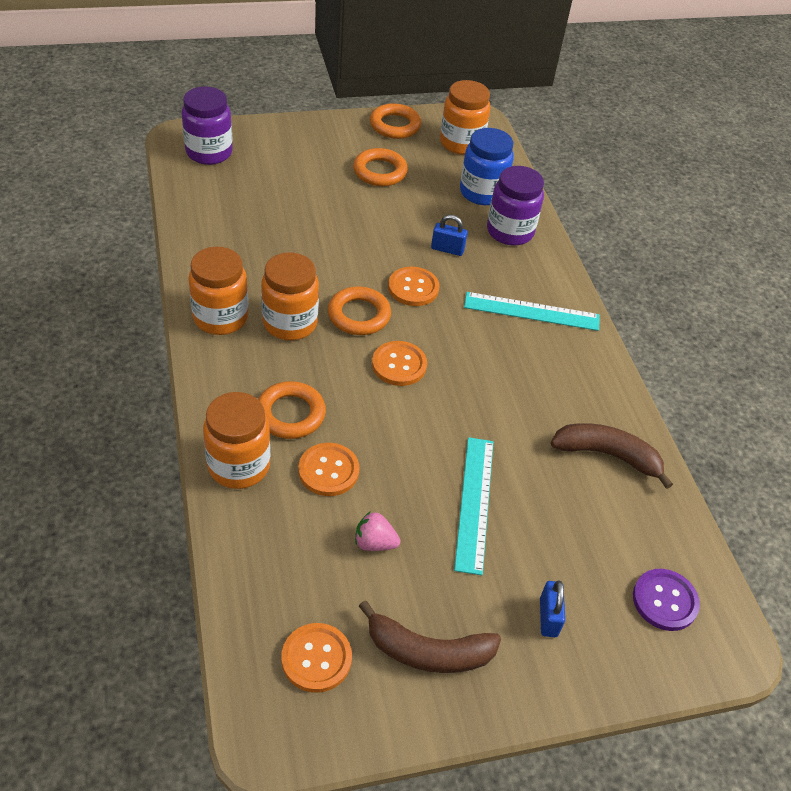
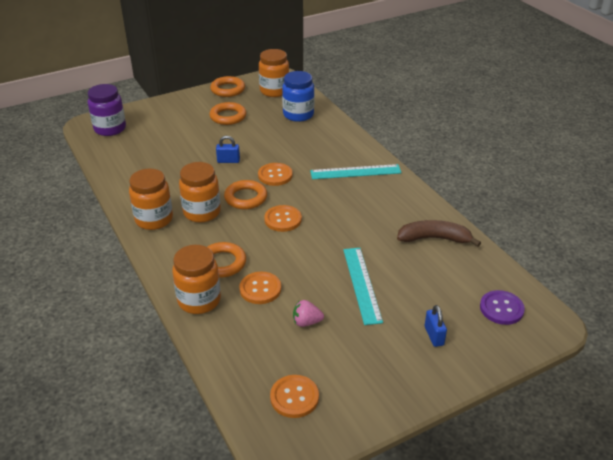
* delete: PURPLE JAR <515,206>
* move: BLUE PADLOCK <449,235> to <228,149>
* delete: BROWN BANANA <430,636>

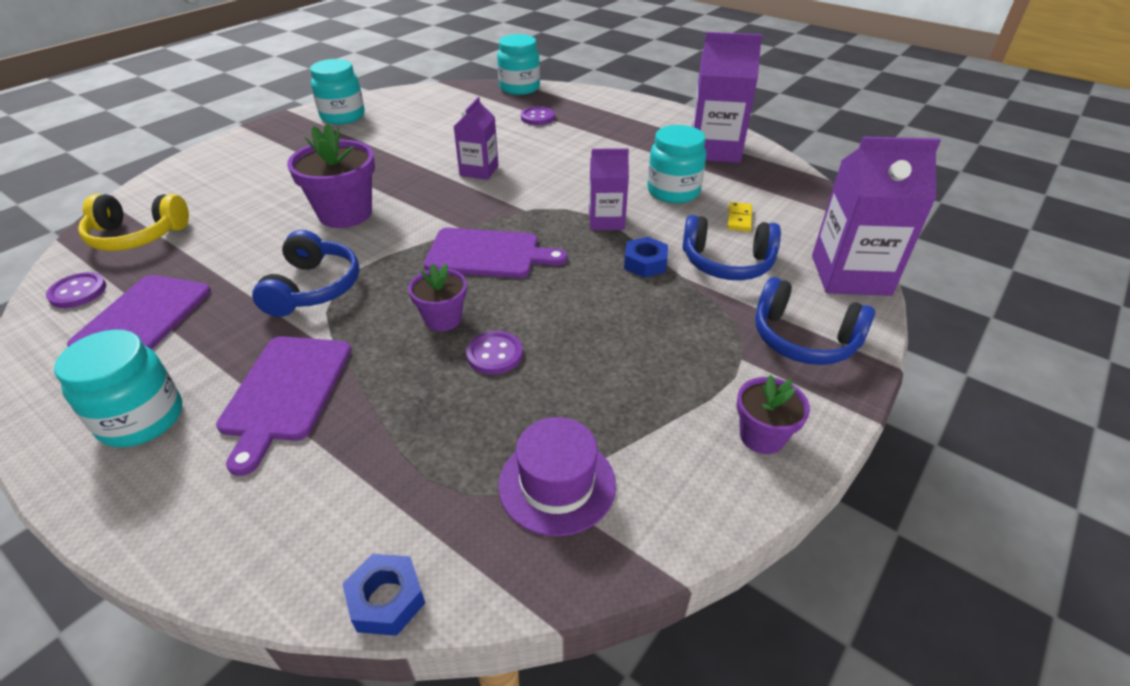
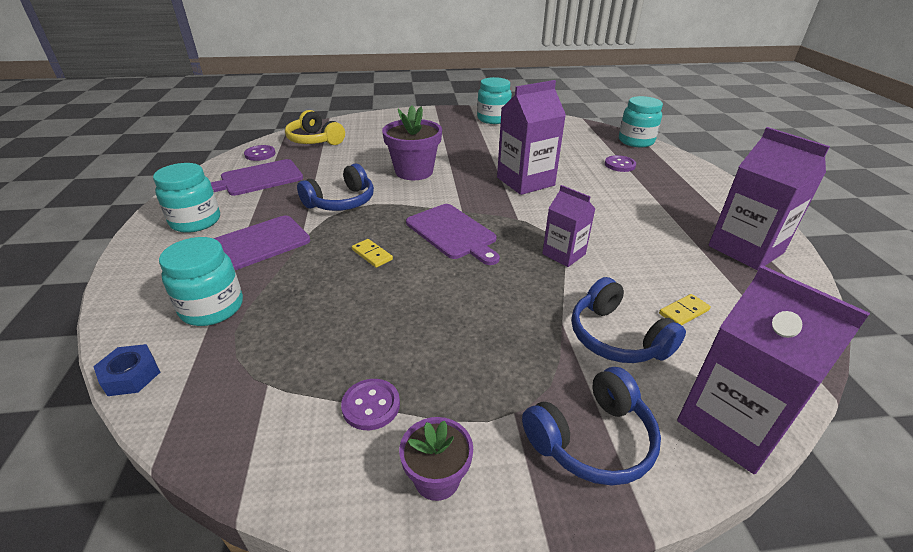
* resize: PURPLE CARTON <476,138> = <531,137> x1.69
* move: TURQUOISE JAR <676,164> to <201,281>
* delete: BLUE NUT <646,257>
* replace: PURPLE FLOWER POT <437,297> to YELLOW DOMINO <372,253>
* rotate: BLUE HEADPHONES <815,321> = <591,426> 105 degrees counterclockwise
* move: PURPLE BUTTON <494,353> to <370,404>
* delete: PURPLE HAT <557,476>

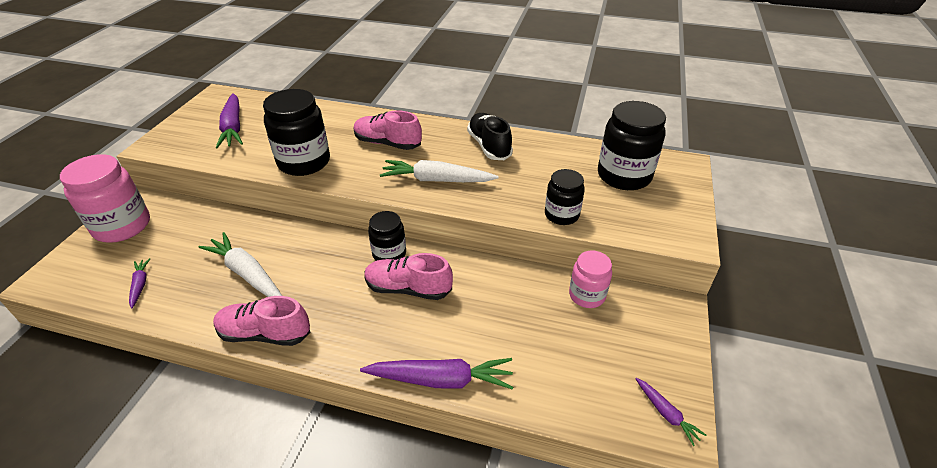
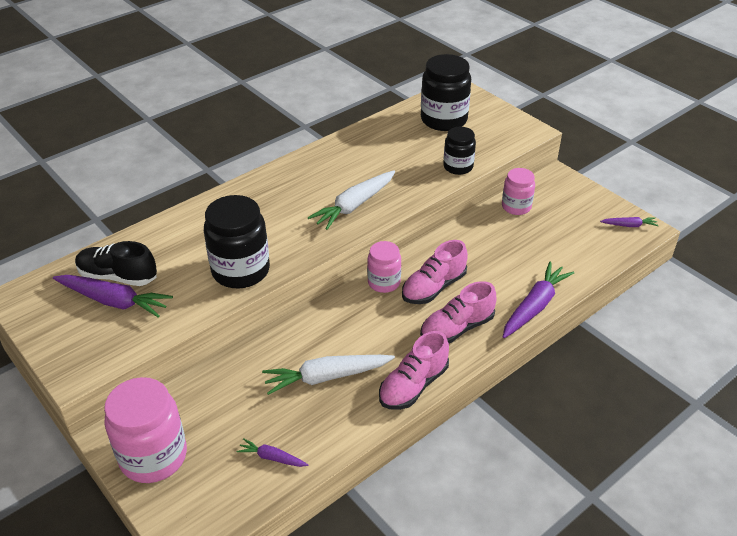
* move: PINK SHOE <388,130> to <458,312>
* move: BLACK SHOE <490,136> to <116,263>
* recolor: BLACK JAR <387,236> to PINK JAR <384,267>

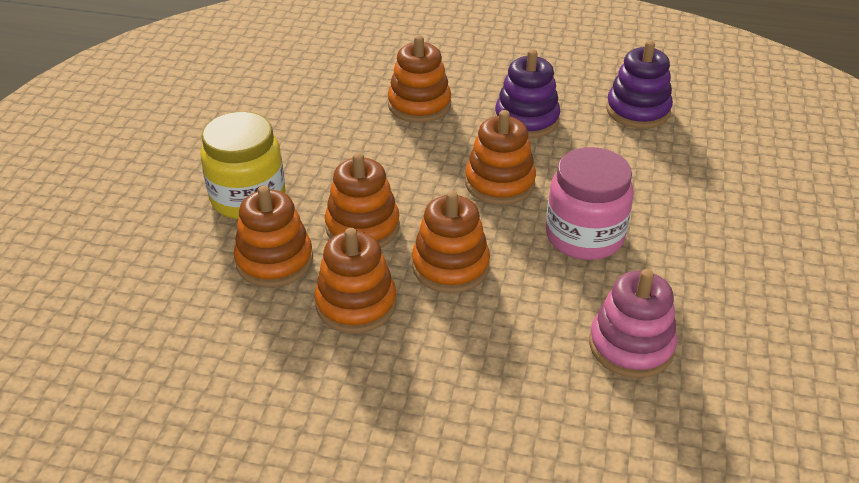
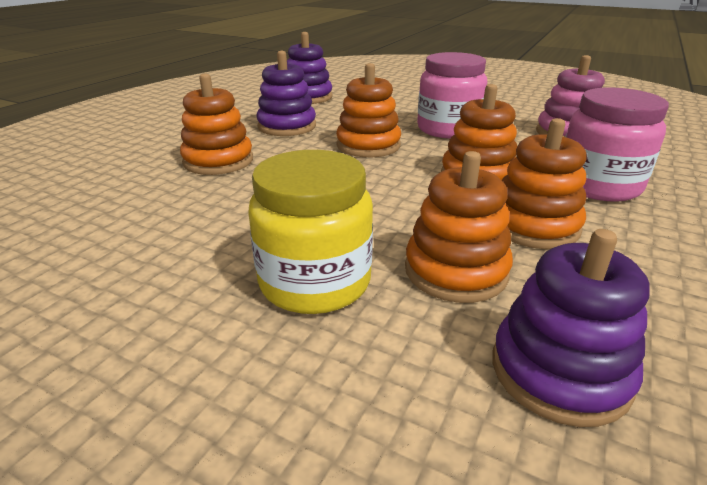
* delete: ORANGE STACKING TOY <362,200>
* insert: PINK JAR <617,145>
* insert: PURPLE STACKING TOY <571,328>

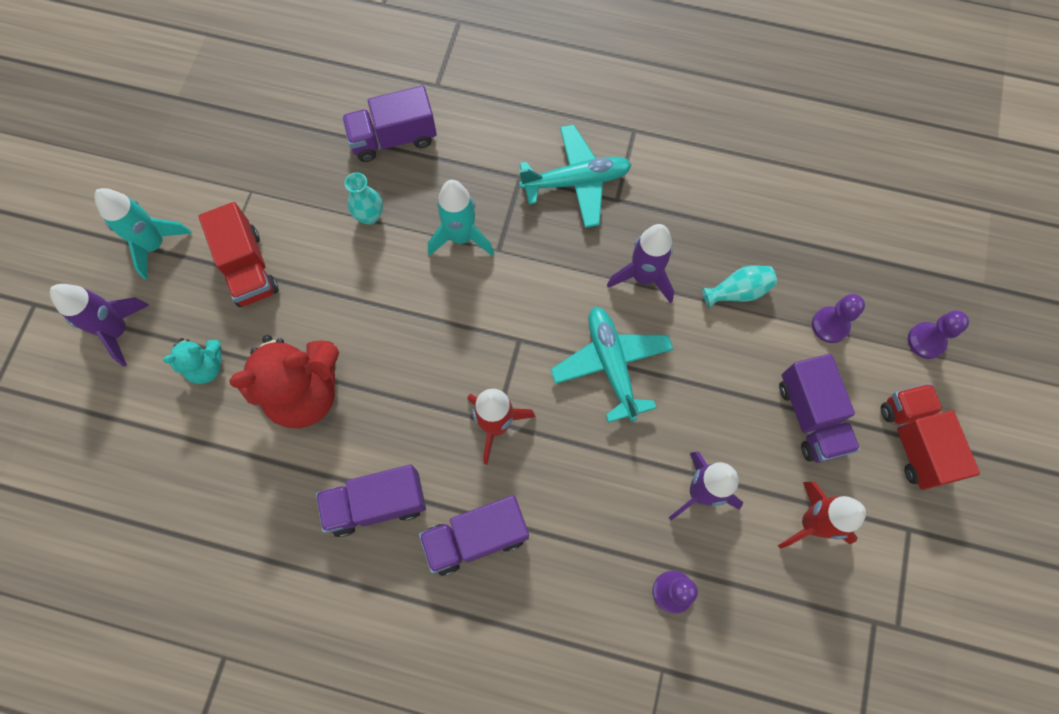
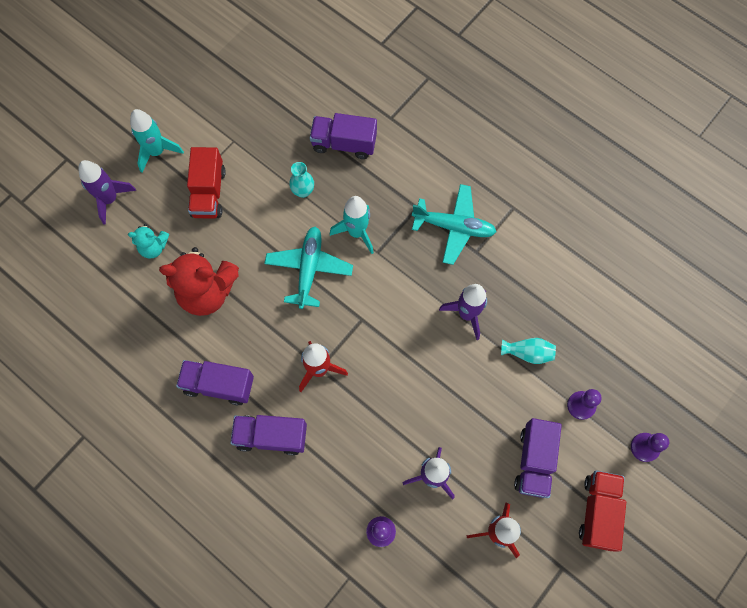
* move: TURQUOISE PLANE <612,365> to <308,267>

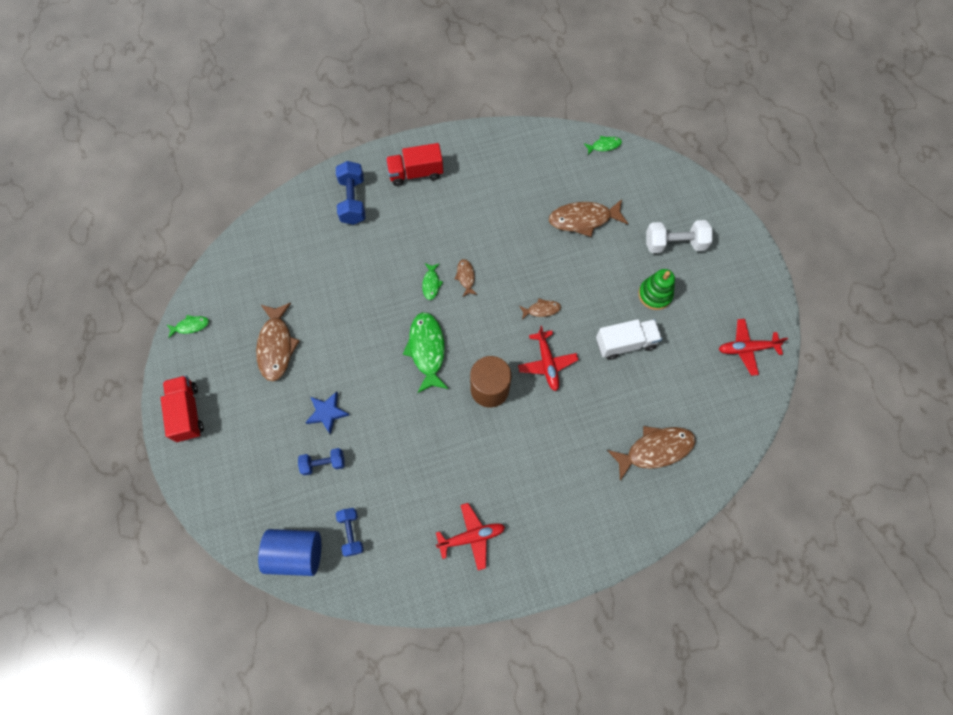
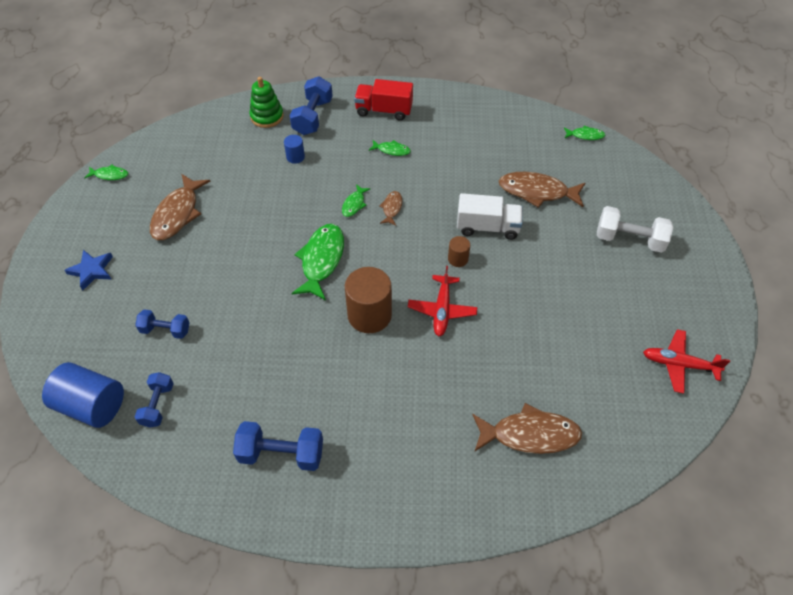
* move: GREEN STACKING TOY <656,289> to <267,102>
* replace: BROWN FISH <540,309> to BROWN CYLINDER <459,251>
* move: WHITE TRUCK <629,339> to <490,216>
* delete: RED TRUCK <182,408>
* move: BLUE STAR <327,413> to <88,270>
* replace: RED PLANE <470,536> to BLUE DUMBBELL <278,446>
* insert: BLUE CYLINDER <294,149>
* insert: GREEN FISH <390,148>

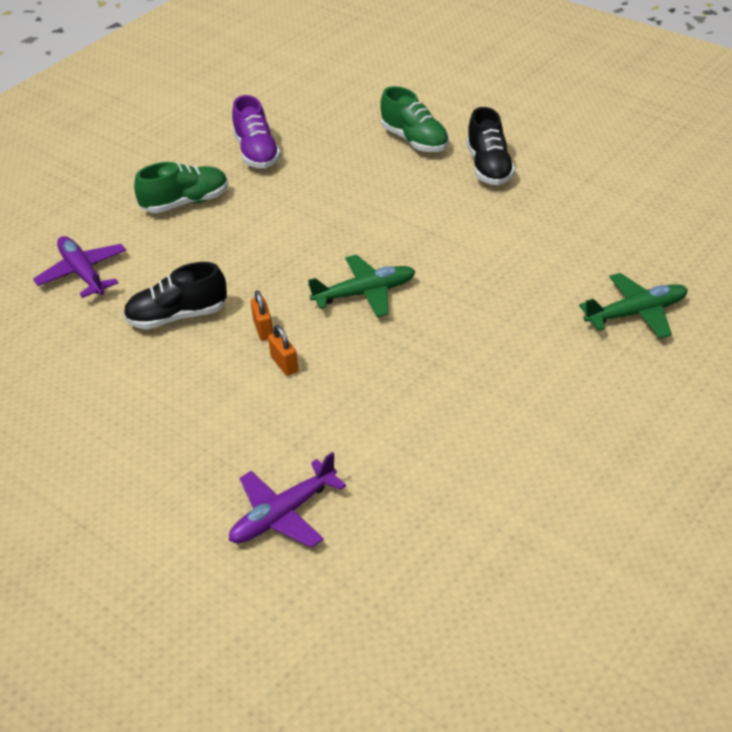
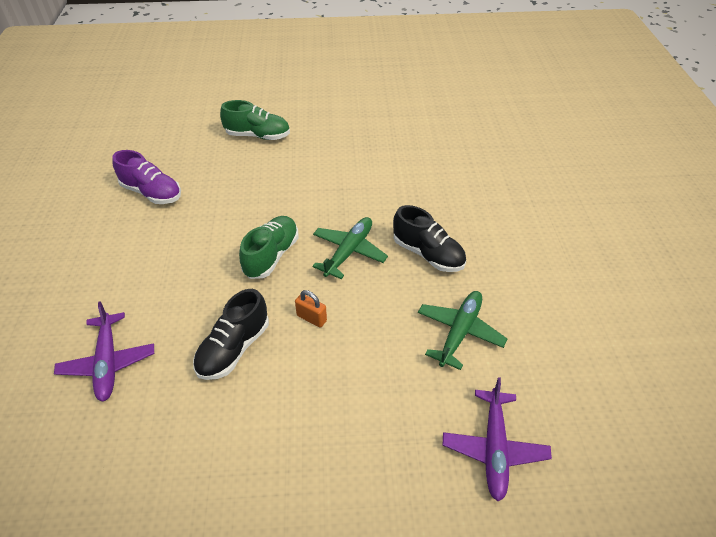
* move: BLACK SHOE <491,146> to <429,238>
* move: GREEN SHOE <181,187> to <268,247>
* rotate: PURPLE PLANE <79,267> = <104,351> 120 degrees counterclockwise
* move: GREEN PLANE <633,306> to <462,330>
* delete: ORANGE PADLOCK <283,350>

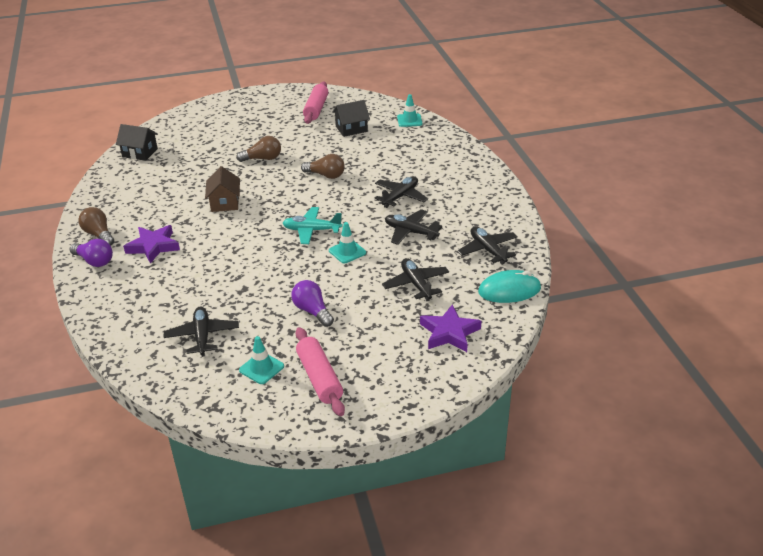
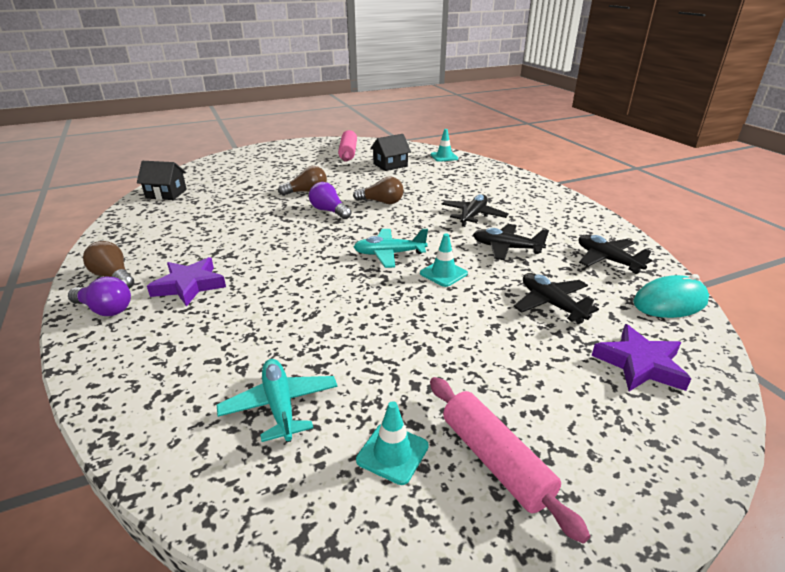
* delete: BROWN HOUSE <222,189>
* move: PURPLE LIGHT BULB <312,303> to <330,200>
* recolor: BLACK PLANE <201,332> to TURQUOISE PLANE <277,401>

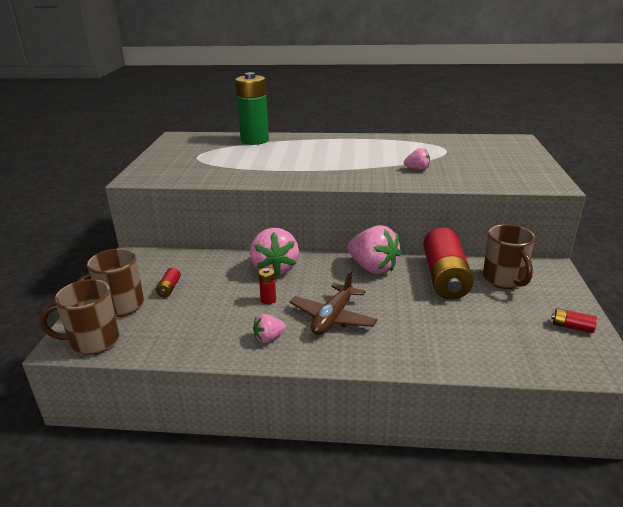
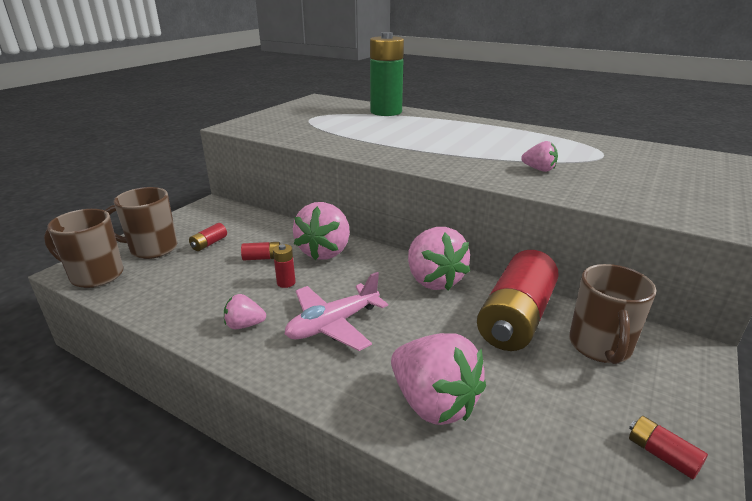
* recolor: BROWN PLANE <334,302> to PINK PLANE <336,311>
* insert: RED BATTERY <260,251>
* insert: PINK STRAWBERRY <438,379>

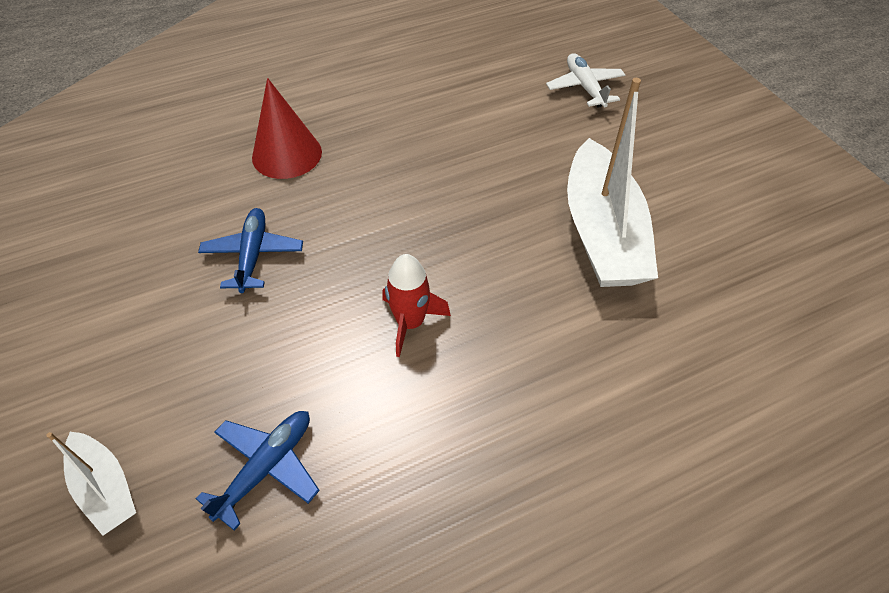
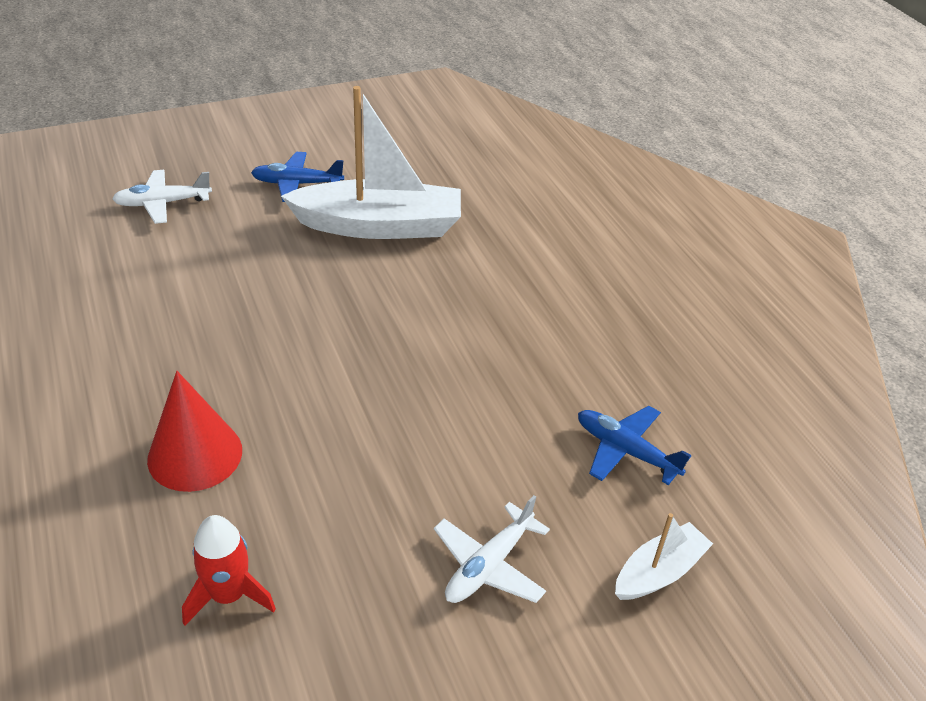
* move: BLUE PLANE <250,250> to <297,177>
* move: RED ROCKET <416,305> to <229,570>
* insert: WHITE PLANE <492,549>

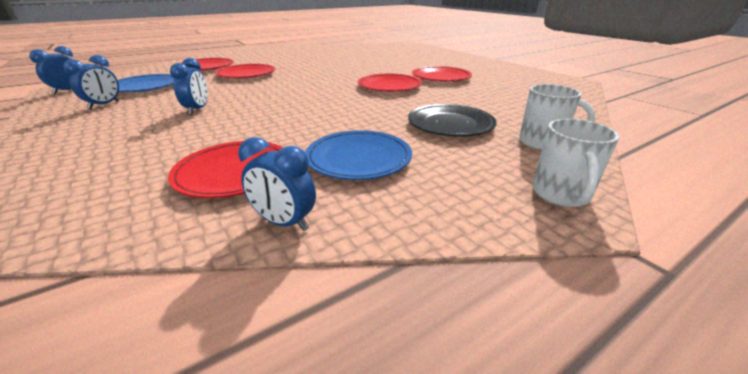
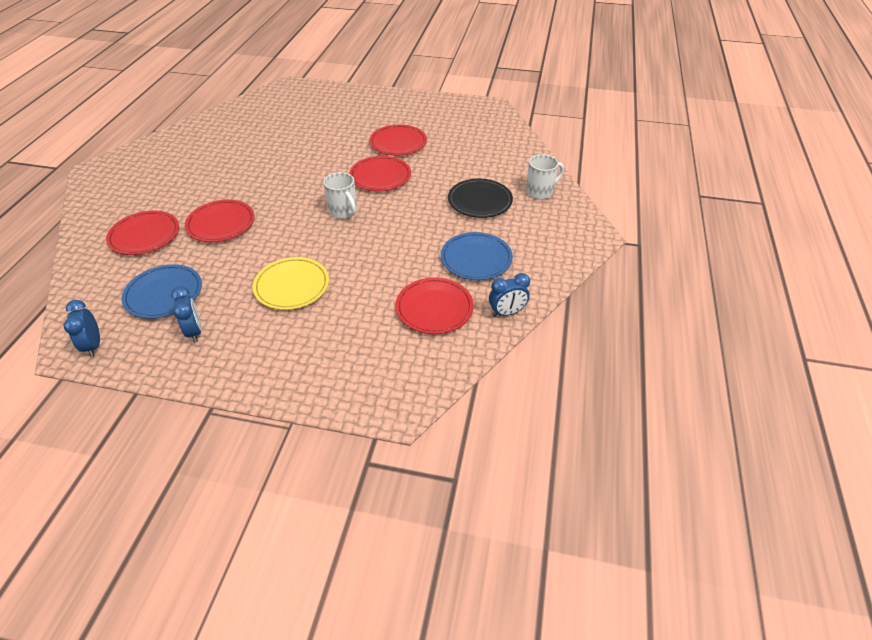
* replace: BLUE CLOCK <189,86> to YELLOW PLATE <291,283>
* move: WHITE MUG <575,162> to <340,195>

